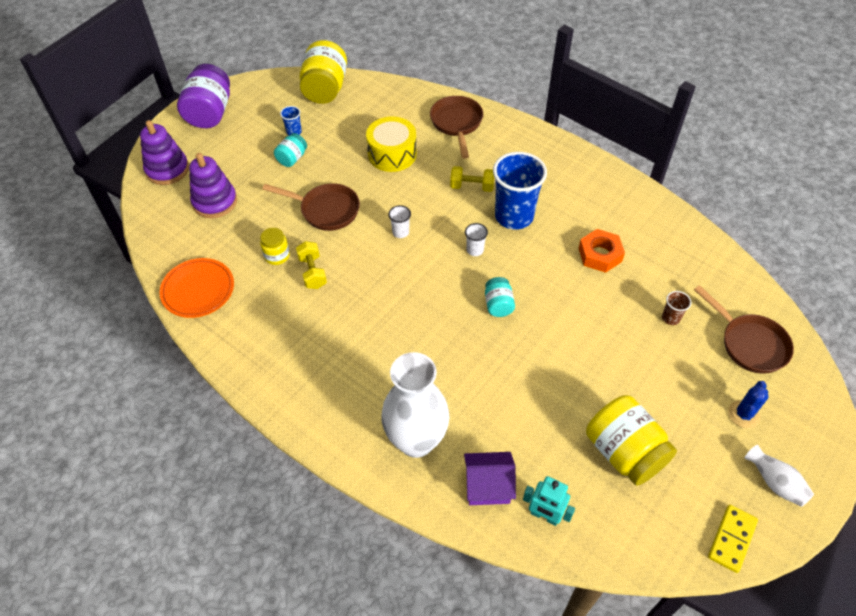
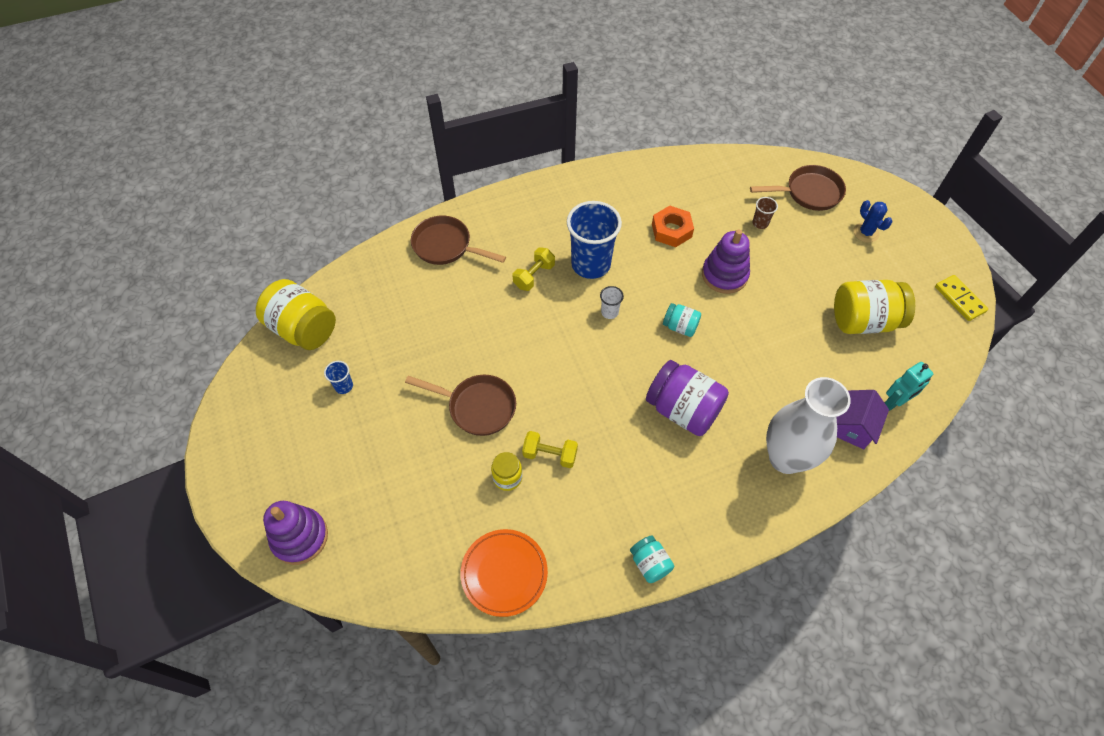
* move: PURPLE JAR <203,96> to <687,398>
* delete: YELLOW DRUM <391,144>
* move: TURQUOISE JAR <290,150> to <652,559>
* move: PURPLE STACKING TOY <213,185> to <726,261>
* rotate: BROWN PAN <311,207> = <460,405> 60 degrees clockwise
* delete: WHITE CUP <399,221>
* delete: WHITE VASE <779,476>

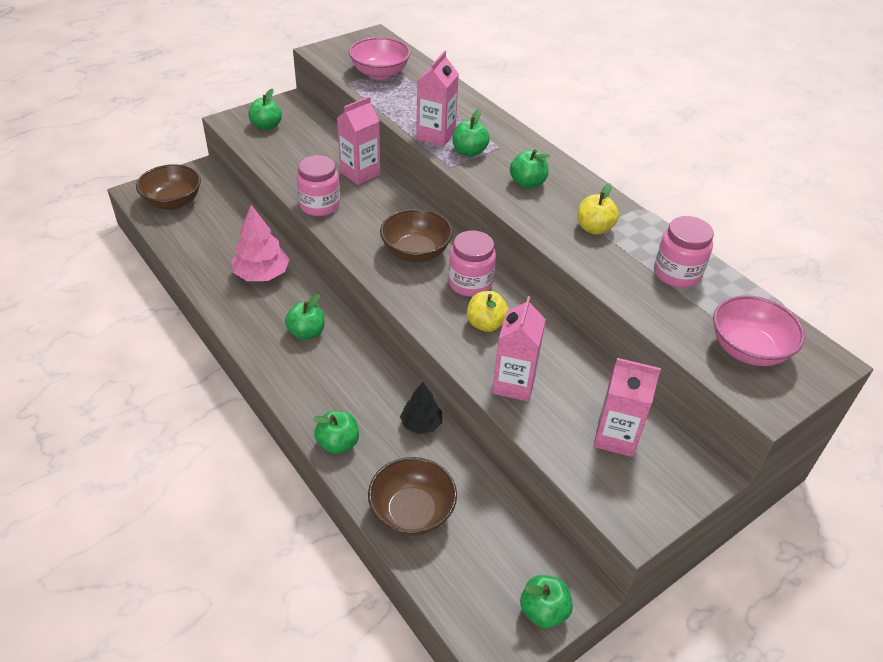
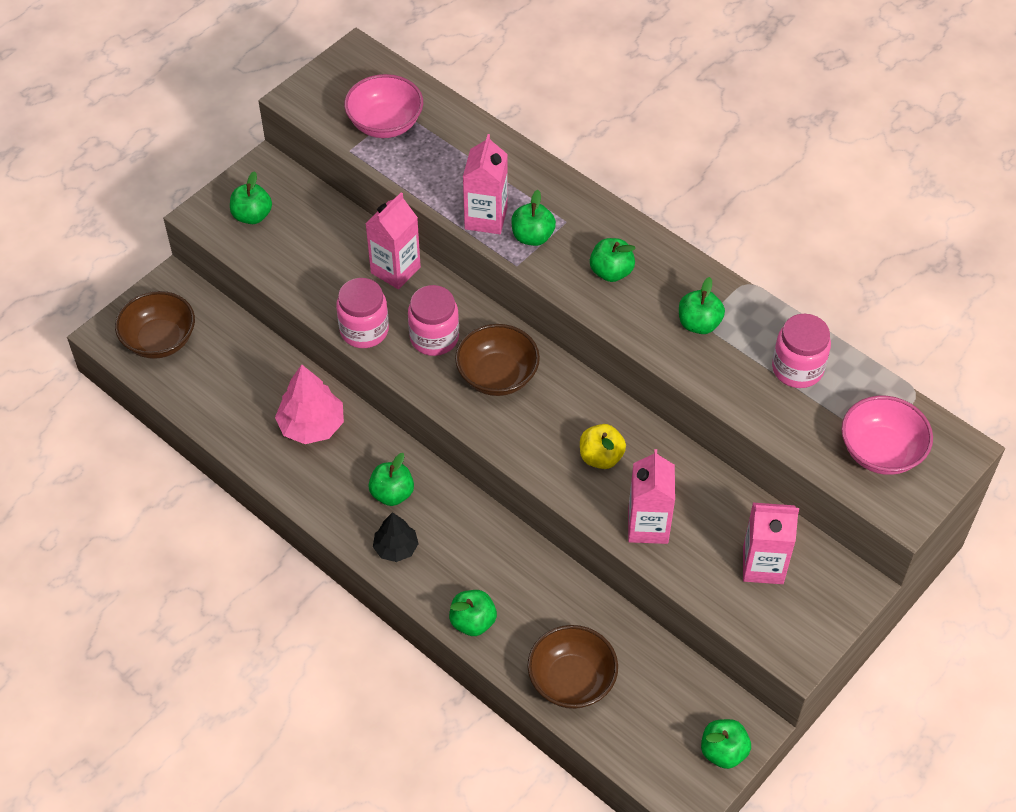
* recolor: YELLOW APPLE <598,209> to GREEN APPLE <702,305>
* move: PINK JAR <472,263> to <433,320>
* move: BLACK TREE <421,408> to <396,537>

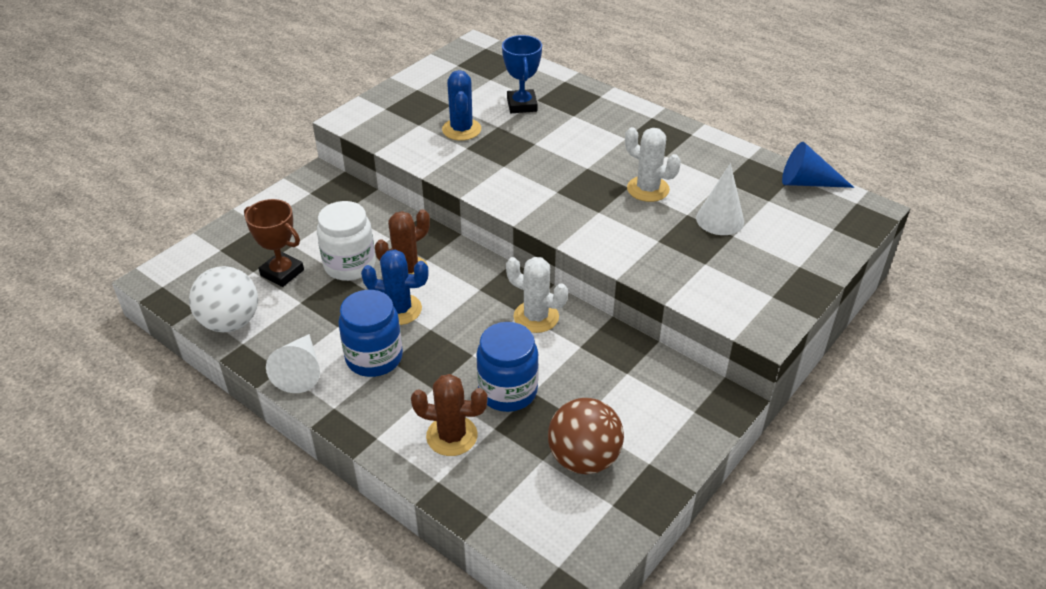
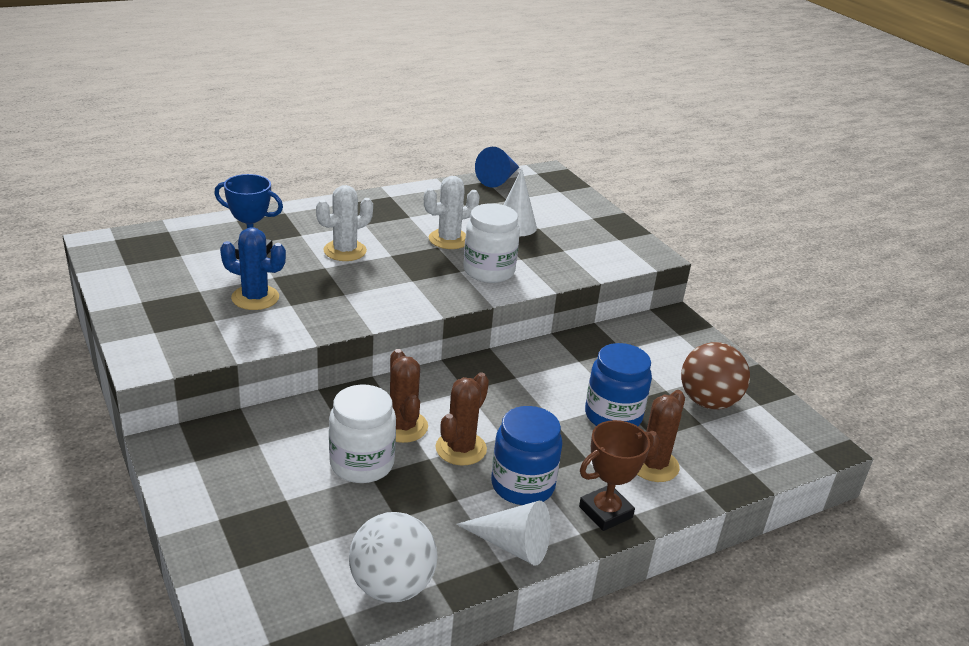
* move: BROWN TROPHY <274,243> to <616,475>
* recolor: BLUE CACTUS <395,287> to BROWN CACTUS <462,419>
* move: WHITE CACTUS <537,295> to <344,223>
* insert: WHITE JAR <491,243>

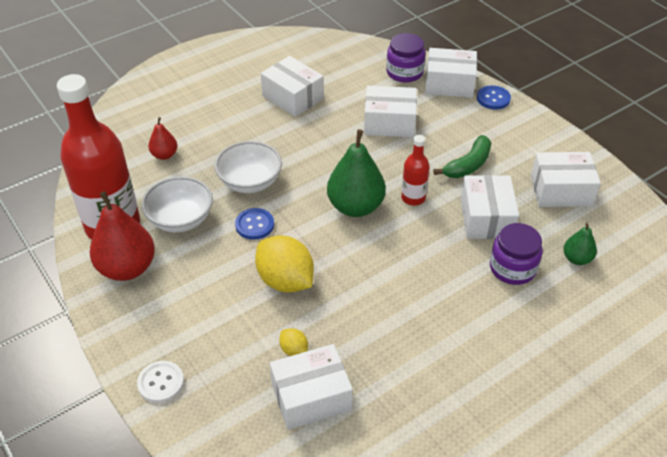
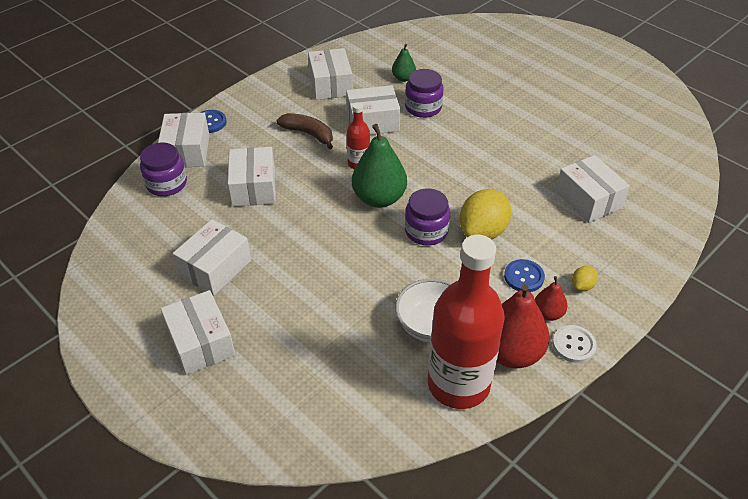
* move: RED PEAR <162,138> to <551,298>
* recolor: GREEN BANANA <462,156> to BROWN BANANA <304,131>
* delete: WHITE BOWL <248,167>
* move: BLUE BUTTON <254,224> to <524,275>
* move: YELLOW LEMON <293,342> to <585,278>
* move: WHITE BUTTON <160,382> to <574,344>
* insert: PURPLE JAR <427,216>
* insert: WHITE BOX <198,332>

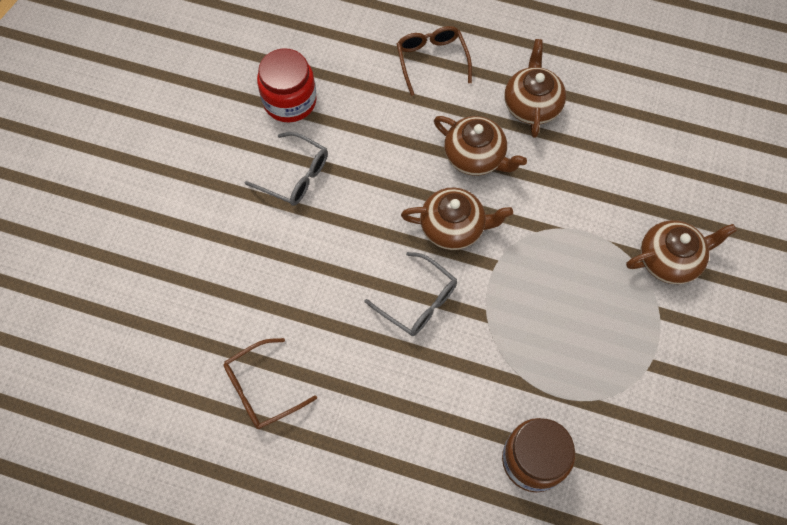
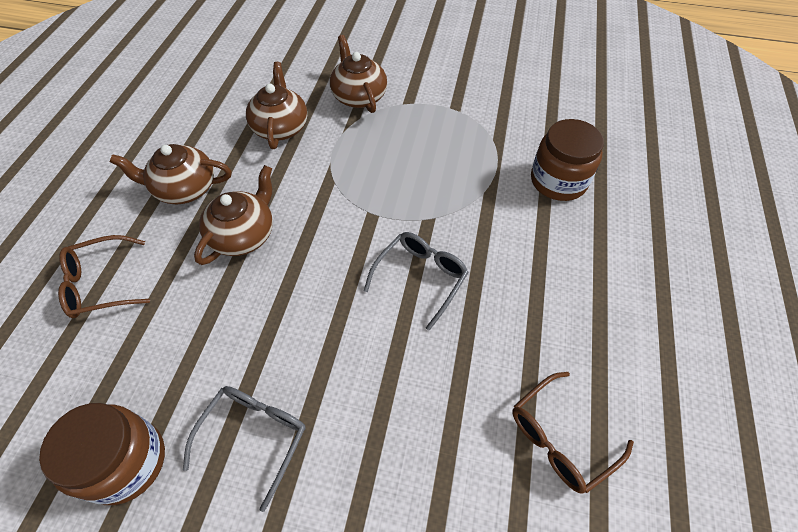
* recolor: RED JAR <287,85> to BROWN JAR <102,454>
* move: BROWN TEAPOT <457,219> to <276,105>
* rotate: BROWN GLASSES <270,383> = <573,432> 90 degrees clockwise

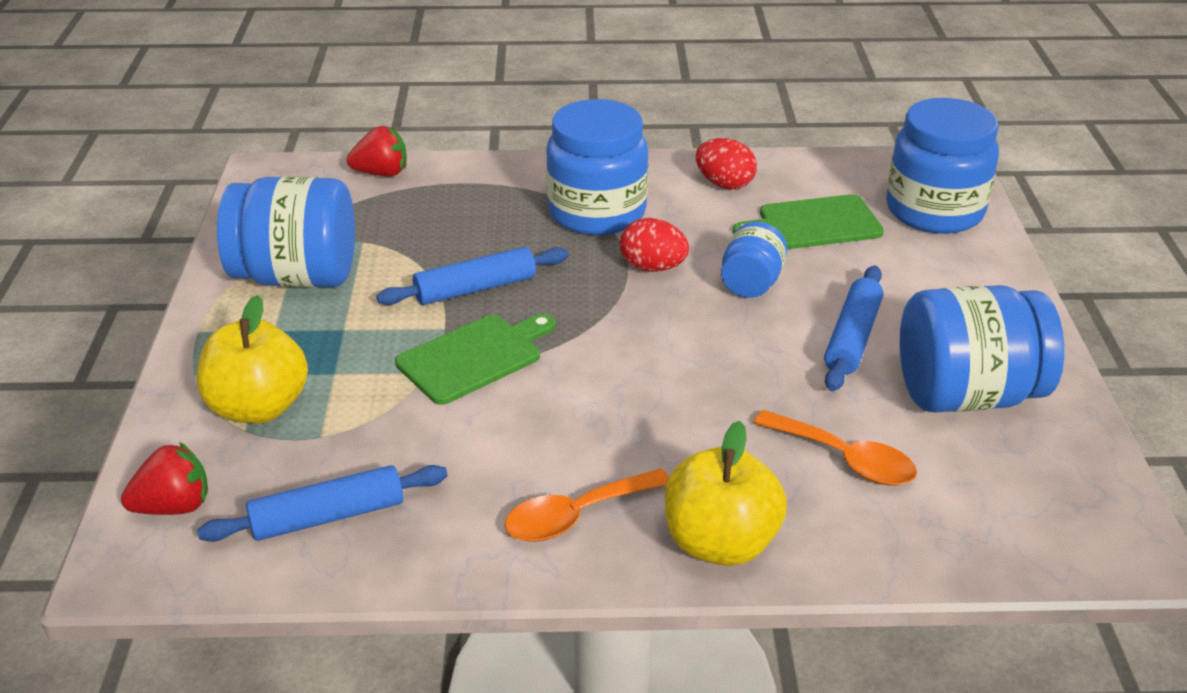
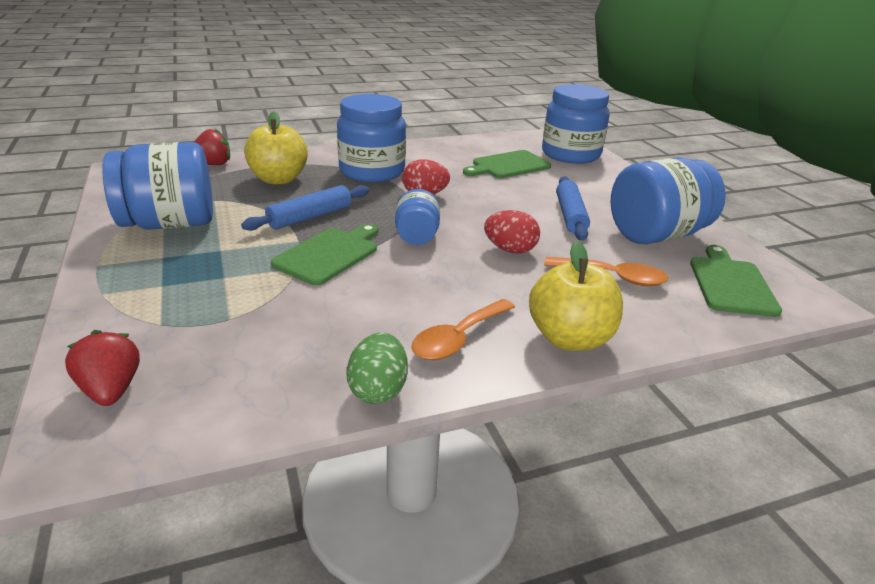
* move: RED EGG <726,164> to <512,231>
* move: BLUE JAR <754,260> to <417,217>
* move: YELLOW APPLE <252,359> to <276,147>
* rotate: RED STRAWBERRY <164,478> = <102,368> 75 degrees counterclockwise
* delete: BLUE ROLLING PIN <322,503>
* insert: GREEN CUTTING BOARD <736,281>
* insert: GREEN EGG <377,368>

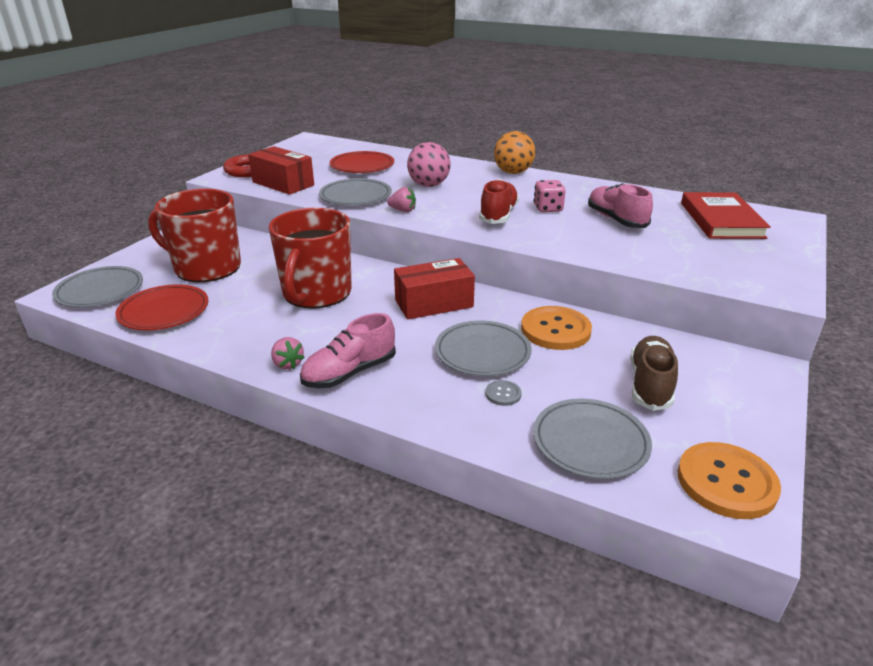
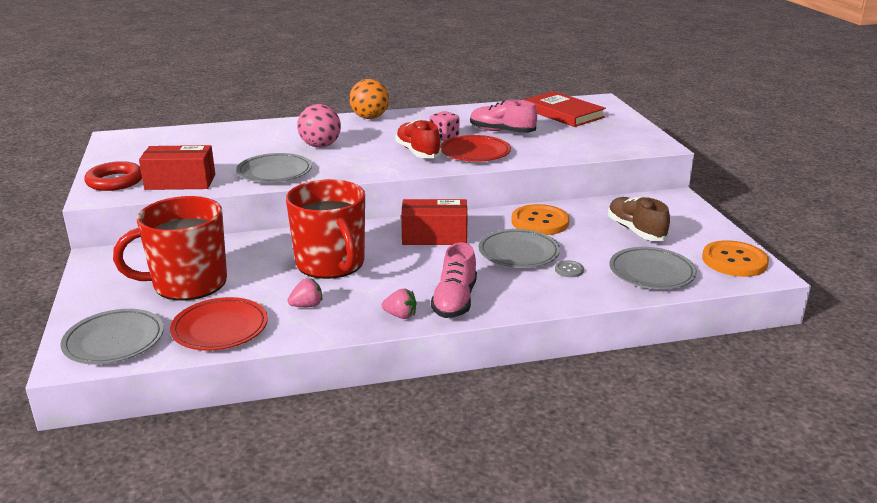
* move: RED PLATE <362,162> to <475,148>
* move: PINK STRAWBERRY <401,199> to <304,292>
* rotate: RED BOX <434,288> = <434,222> 60 degrees clockwise

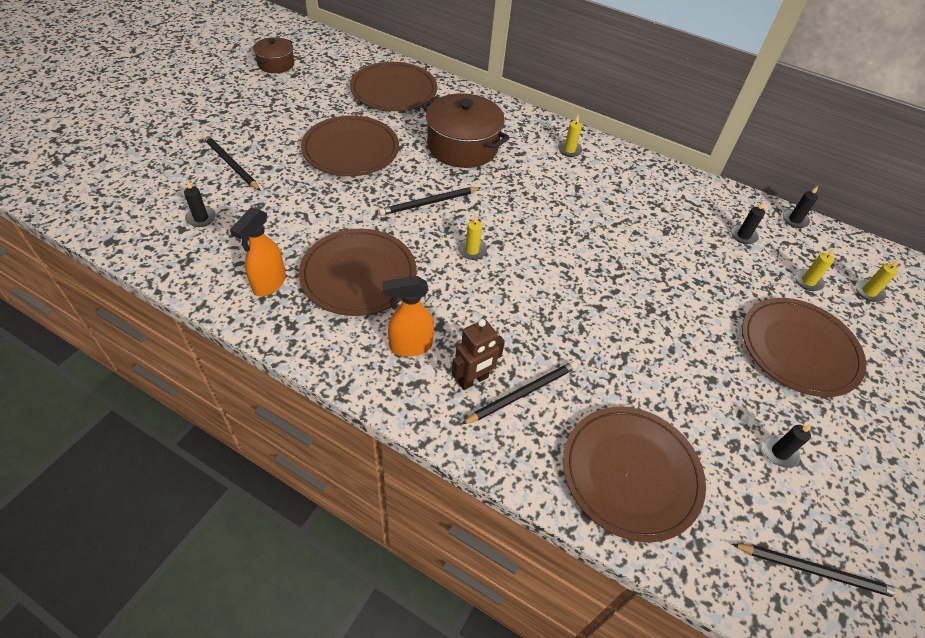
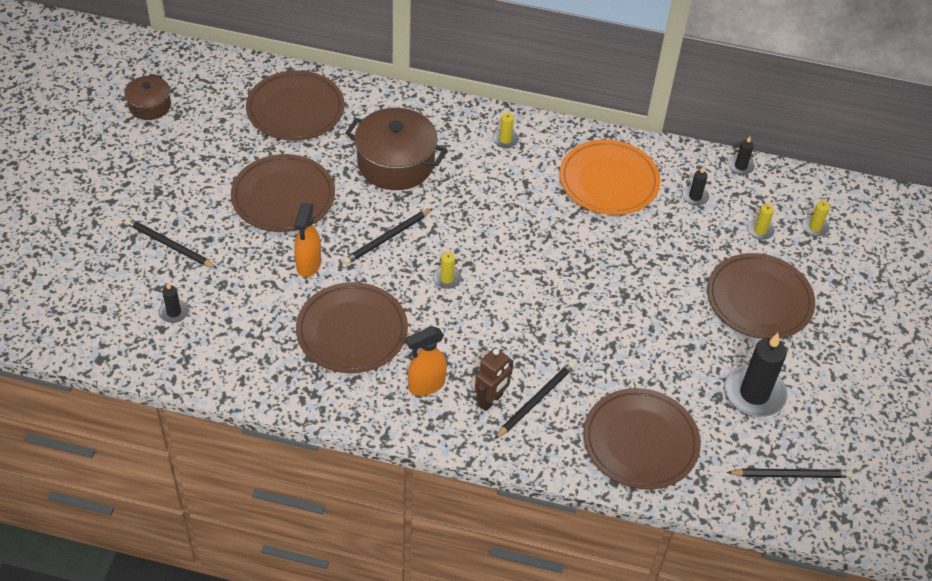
* move: ORANGE SPRAY BOTTLE <258,252> to <307,240>
* resize: BLACK CANDLE <787,446> = <755,375> x2.08
* insert: ORANGE PLATE <609,177>

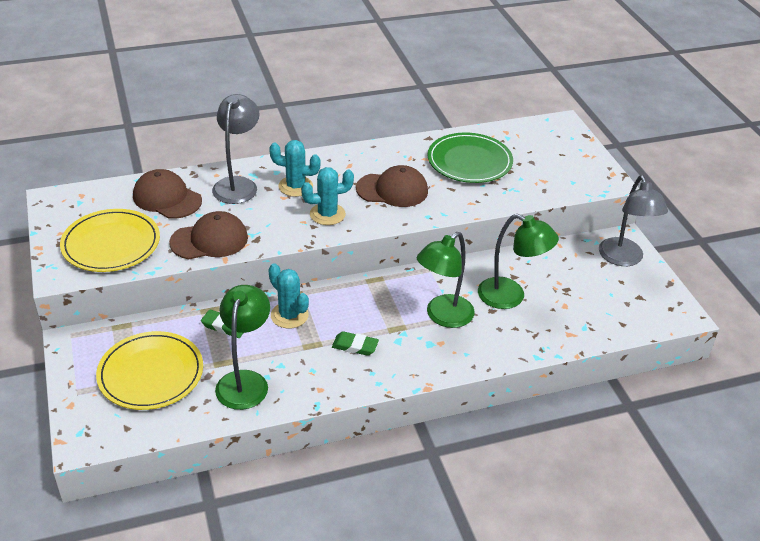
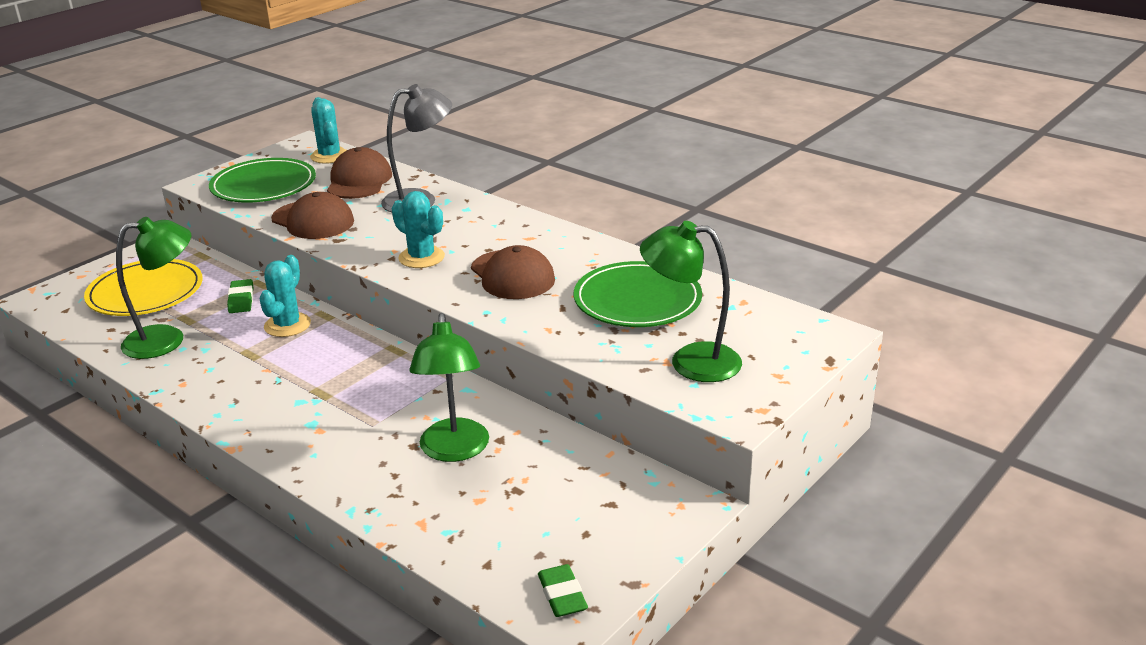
* move: TURQUOISE CACTUS <295,168> to <328,130>
* delete: GREY LAMP <633,220>
* recolor: YELLOW PLATE <110,240> to GREEN PLATE <262,180>
* move: GREEN LAMP <446,280> to <691,301>
* move: GREEN ERASER <355,343> to <563,590>

